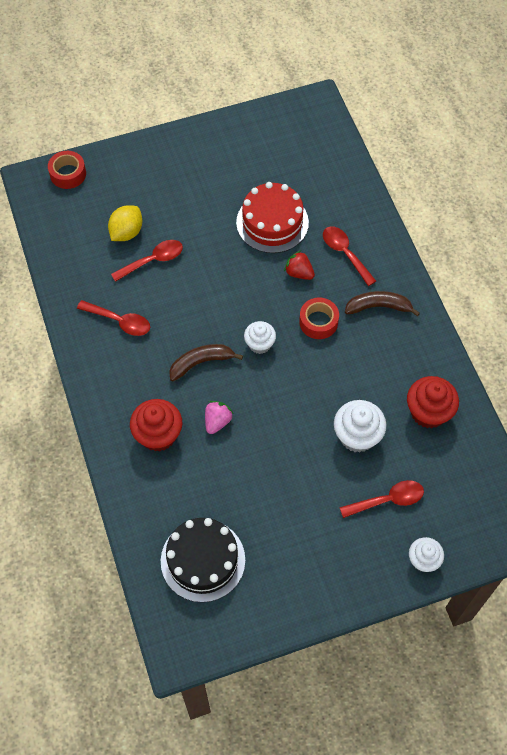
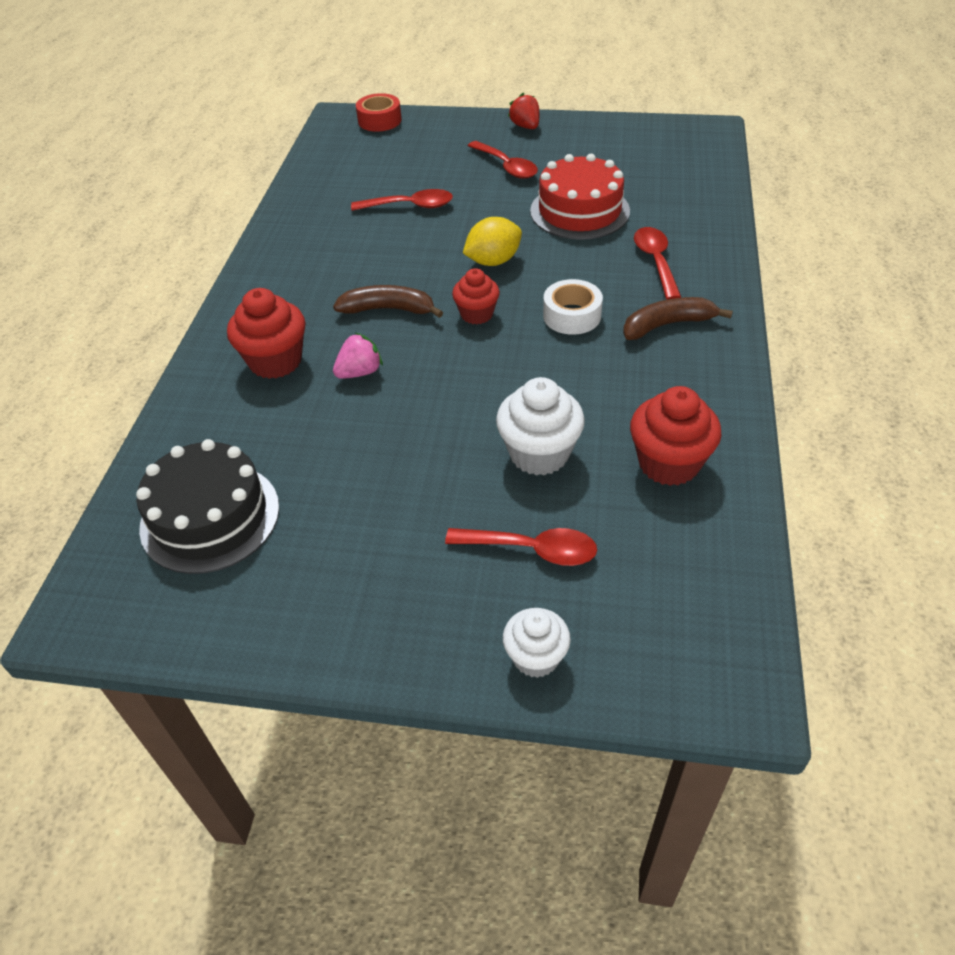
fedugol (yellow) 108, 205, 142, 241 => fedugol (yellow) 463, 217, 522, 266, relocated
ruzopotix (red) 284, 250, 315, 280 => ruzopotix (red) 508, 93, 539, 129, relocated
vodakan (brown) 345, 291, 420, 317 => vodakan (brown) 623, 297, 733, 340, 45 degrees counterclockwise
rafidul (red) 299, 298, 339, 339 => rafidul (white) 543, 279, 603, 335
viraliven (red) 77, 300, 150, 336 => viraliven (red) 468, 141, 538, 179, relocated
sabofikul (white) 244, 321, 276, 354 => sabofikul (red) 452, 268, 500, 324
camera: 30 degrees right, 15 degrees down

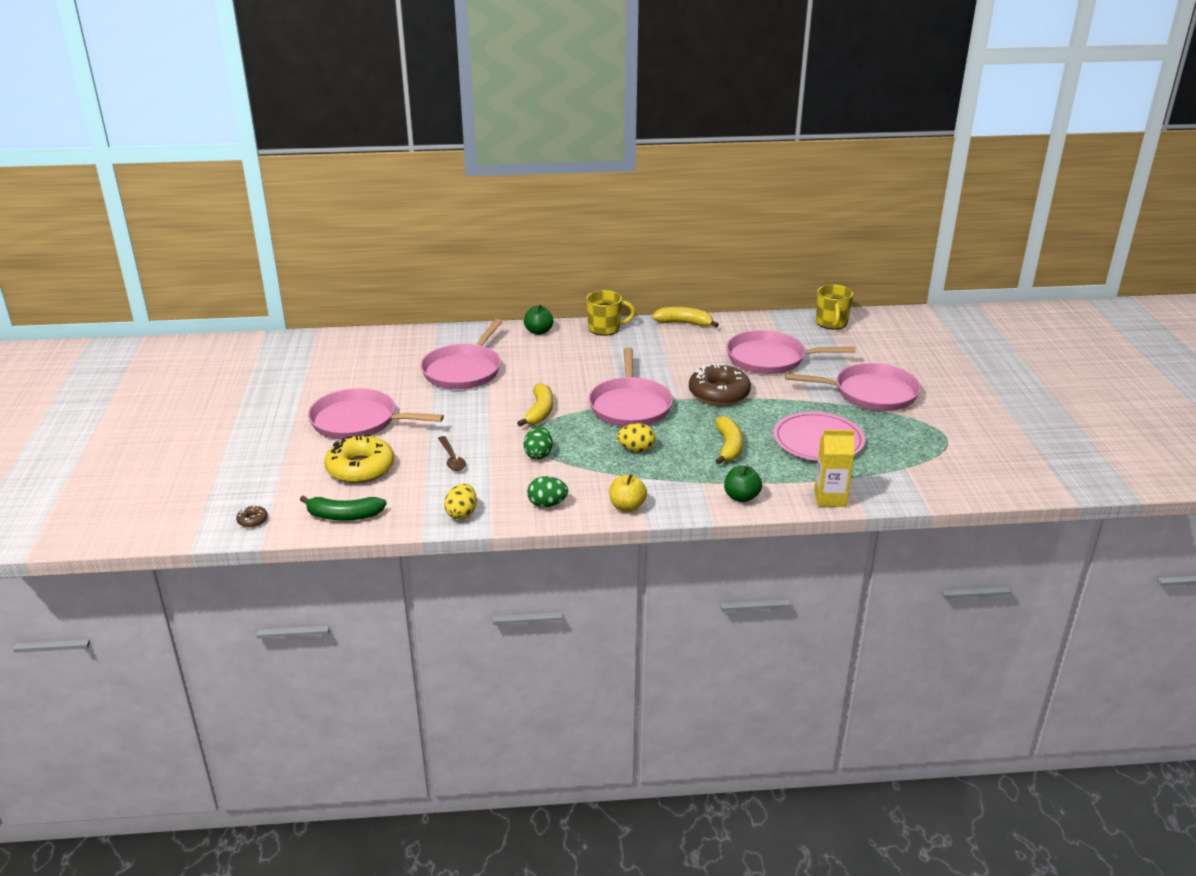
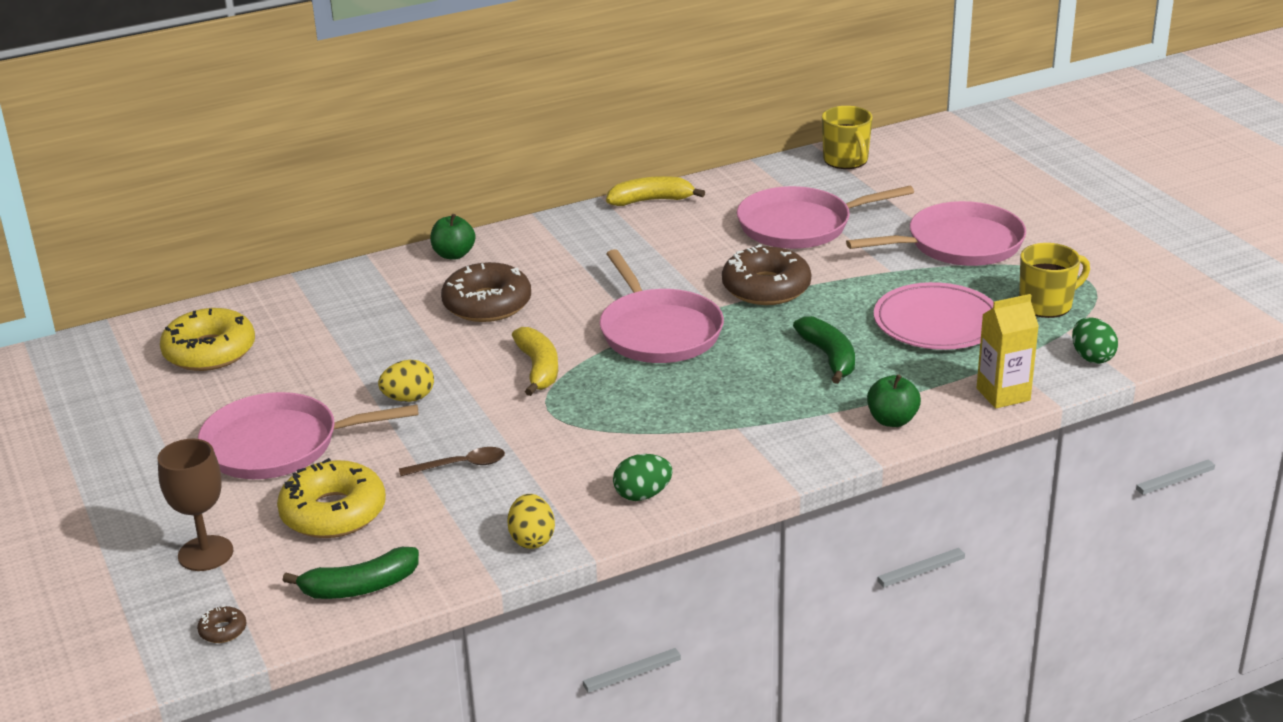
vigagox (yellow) 586, 290, 635, 336 => vigagox (yellow) 1019, 243, 1090, 318, relocated
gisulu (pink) 420, 319, 502, 389 => nothing
vodakan (yellow) 715, 416, 743, 464 => vodakan (green) 793, 316, 855, 384
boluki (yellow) 617, 423, 655, 452 => boluki (yellow) 378, 360, 434, 402, relocated
boluki (green) 523, 427, 553, 460 => boluki (green) 1072, 317, 1118, 364, relocated
viraliven (brown) 438, 436, 466, 471 => viraliven (brown) 399, 447, 505, 476, 60 degrees counterclockwise
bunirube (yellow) 609, 474, 647, 512 => nothing
nothing => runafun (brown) 441, 262, 531, 322
nothing => runafun (yellow) 160, 308, 255, 371
nothing => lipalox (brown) 158, 439, 233, 571
camera: 20 degrees left, 0 degrees up

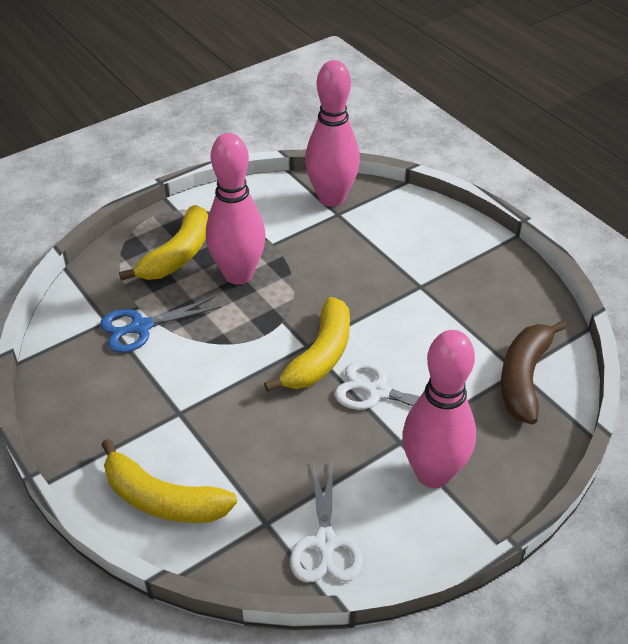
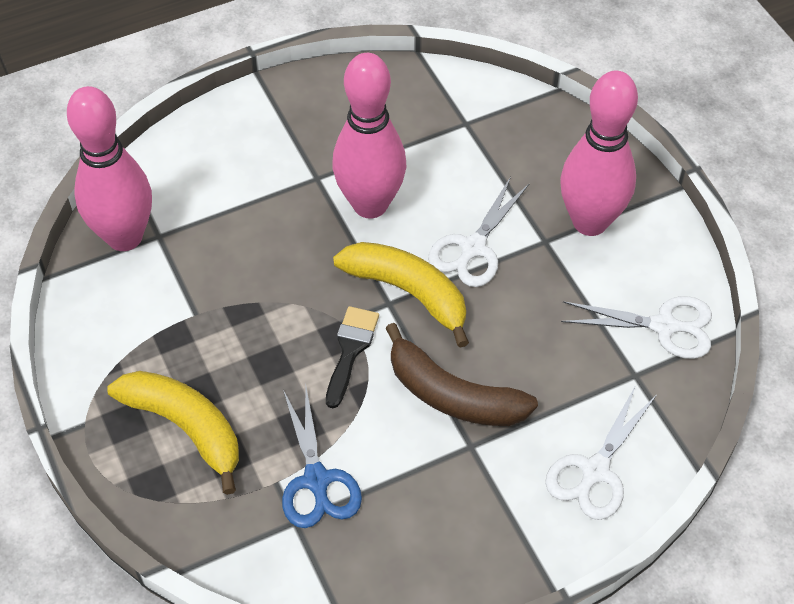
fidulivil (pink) 206, 133, 266, 284 => fidulivil (pink) 332, 53, 406, 219, relocated
vodakan (brown) 501, 320, 567, 425 => vodakan (brown) 385, 323, 538, 426, relocated
vodakan (yellow) 102, 439, 237, 523 => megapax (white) 545, 385, 657, 520
nothing => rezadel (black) 326, 306, 379, 408
camera: 80 degrees left, 10 degrees up

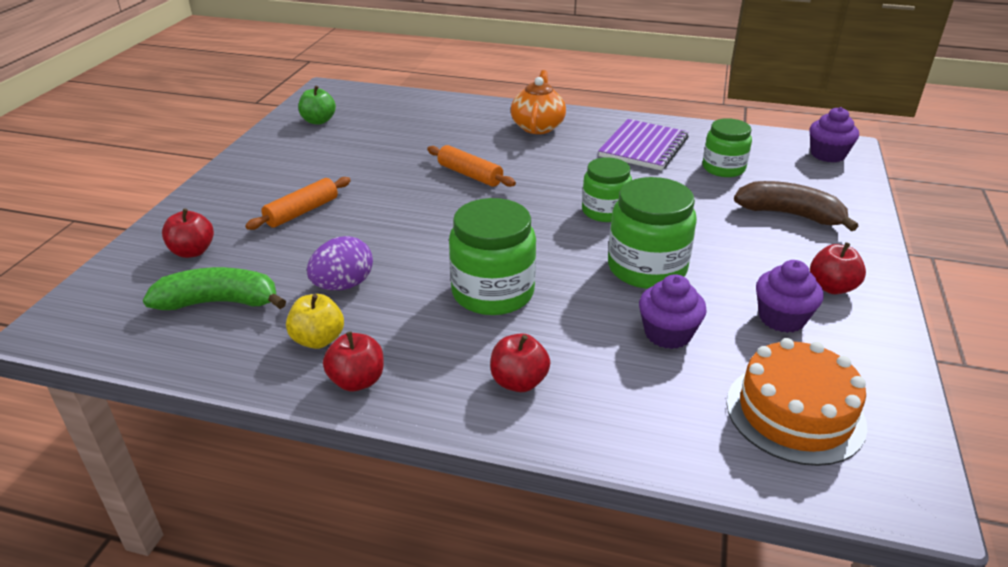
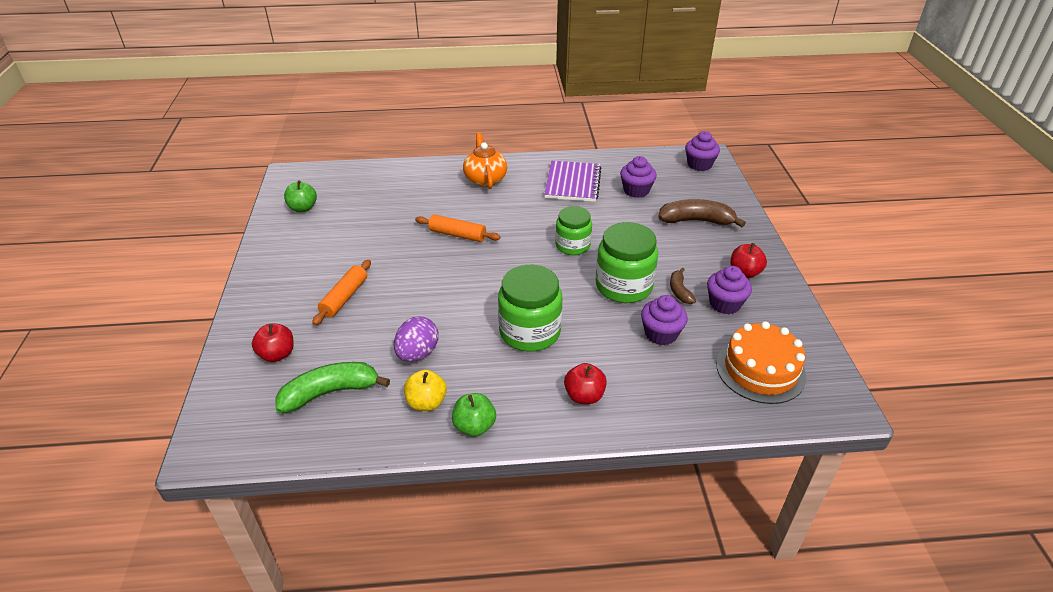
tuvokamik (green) 702, 118, 752, 177 => sabofikul (purple) 620, 156, 657, 198
bunirube (red) 323, 332, 384, 391 => bunirube (green) 452, 393, 496, 436
nothing => vodakan (brown) 670, 268, 696, 304
camera: 20 degrees left, 5 degrees up

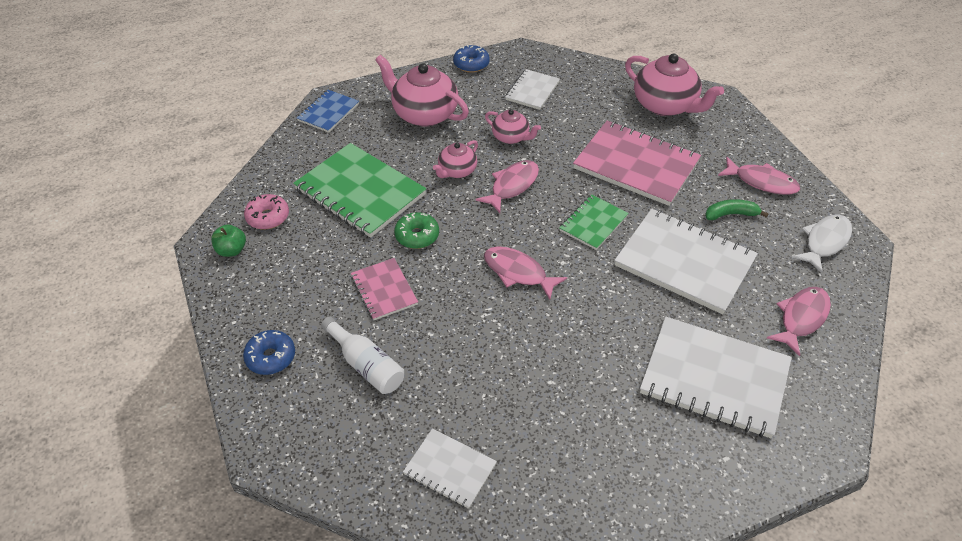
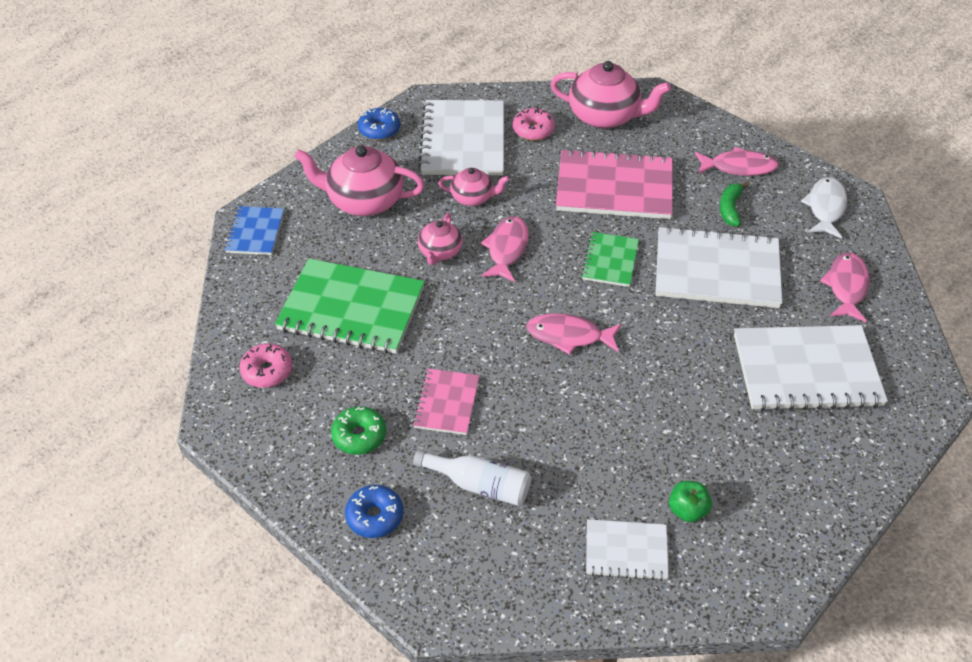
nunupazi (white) 505, 69, 560, 110 => nunupazi (white) 418, 100, 504, 175, x1.87
vodakan (green) 705, 199, 769, 220 => vodakan (green) 720, 182, 749, 226, 45 degrees counterclockwise
runafun (green) 394, 212, 439, 249 => runafun (green) 331, 406, 386, 454, relocated
bunirube (green) 211, 224, 246, 257 => bunirube (green) 669, 481, 712, 522, relocated
nunupazi (pink) 351, 258, 418, 320 => nunupazi (pink) 413, 369, 480, 435, 60 degrees clockwise
nothing => runafun (pink) 513, 108, 555, 141
camera: 25 degrees left, 0 degrees up

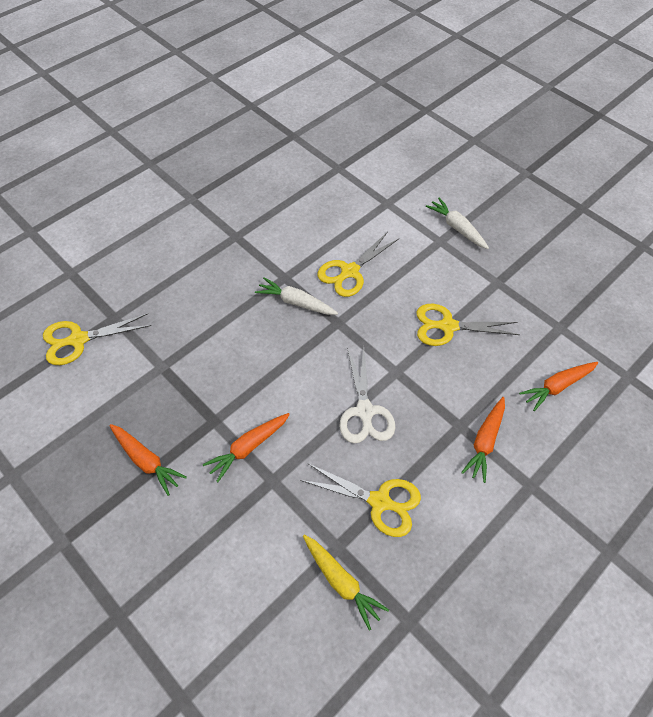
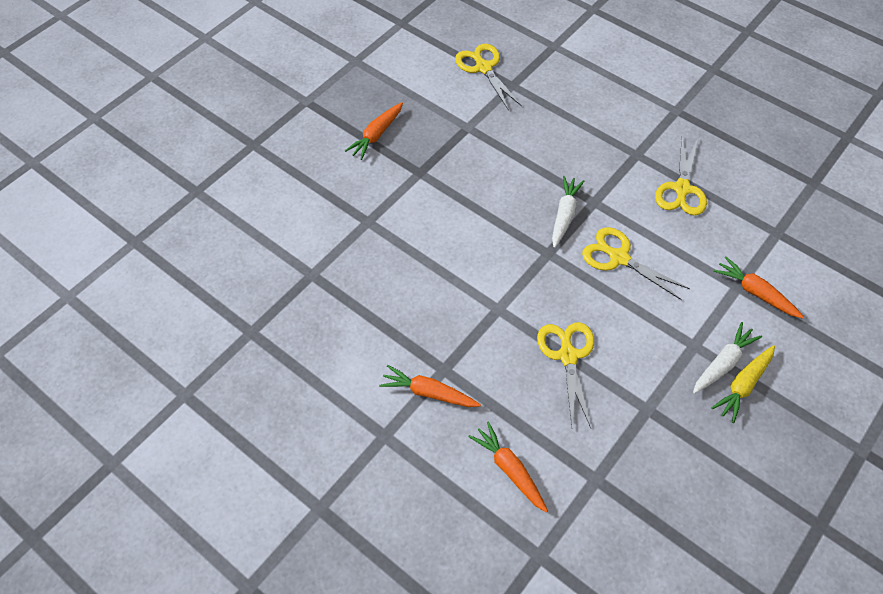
megapax (white) 339, 348, 395, 443 => nothing
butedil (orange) 203, 413, 290, 482 => butedil (orange) 714, 257, 804, 319, relocated
megapax (yellow) 300, 463, 421, 537 => megapax (yellow) 655, 138, 707, 215, relocated
butedil (yellow) 303, 535, 389, 631 => butedil (yellow) 711, 345, 775, 423, relocated
camera: 85 degrees right, 0 degrees up

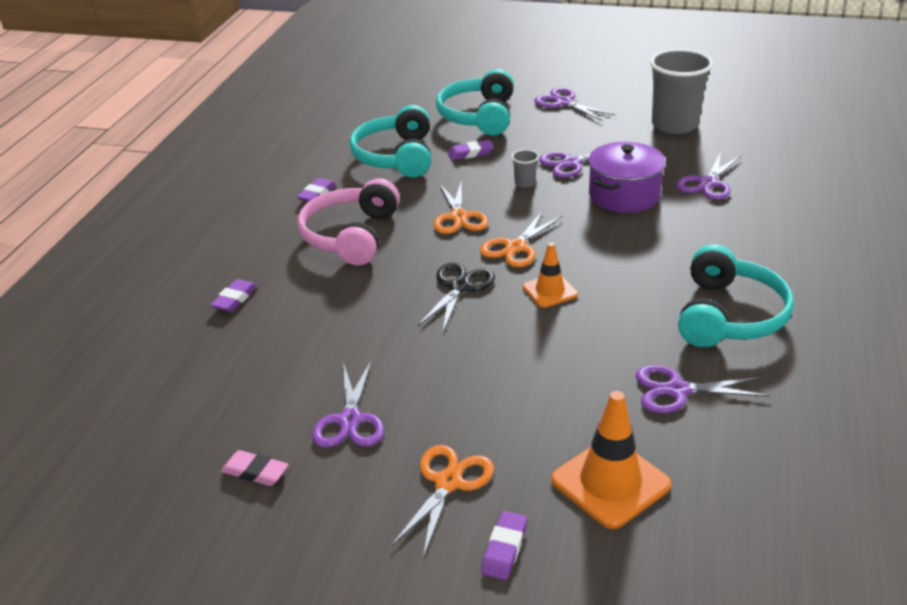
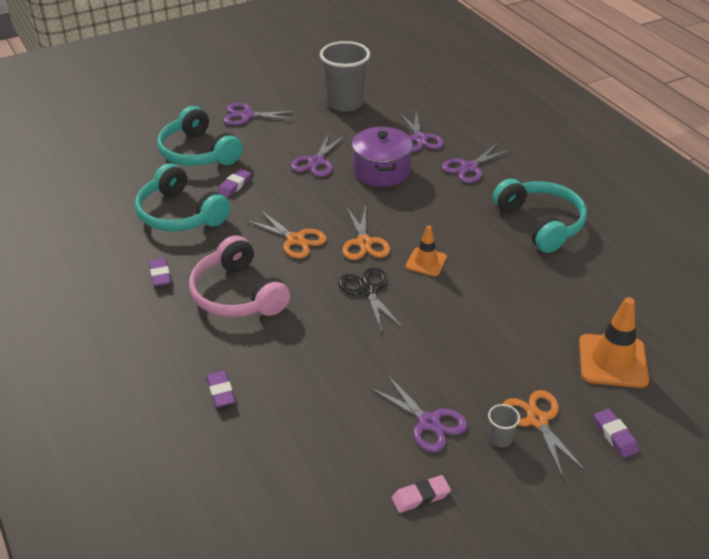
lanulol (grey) 511, 149, 539, 188 => lanulol (grey) 488, 404, 520, 447, relocated
megapax (purple) 636, 365, 770, 413 => megapax (purple) 442, 143, 512, 183, relocated
camera: 45 degrees left, 5 degrees up

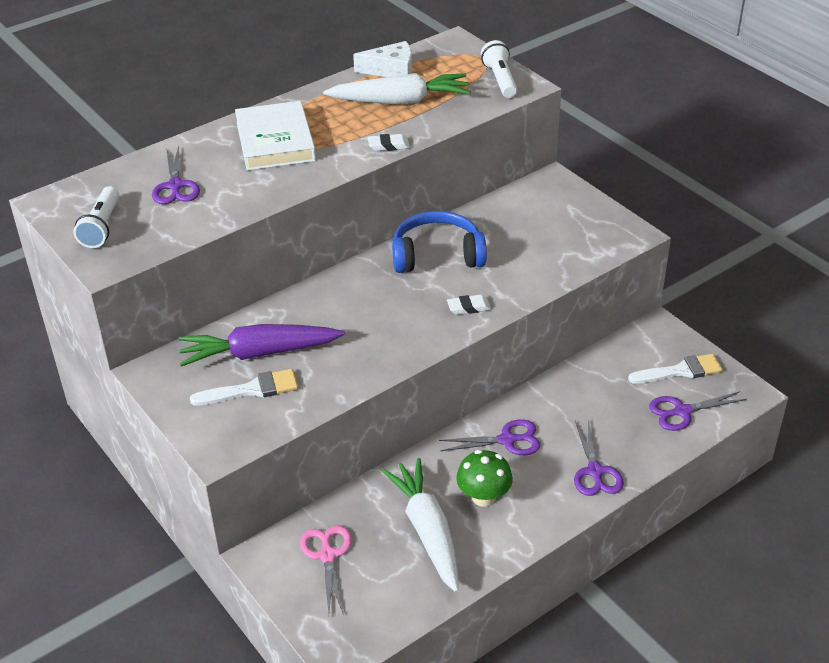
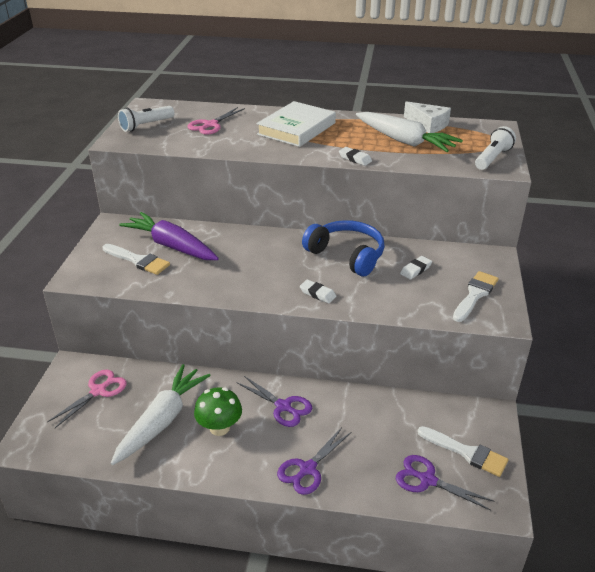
megapax (purple) 152, 146, 200, 204 => megapax (pink) 187, 107, 245, 135
nothing => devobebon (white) 400, 256, 432, 280
nothing => rezadel (white) 453, 271, 499, 322
camera: 45 degrees right, 5 degrees down

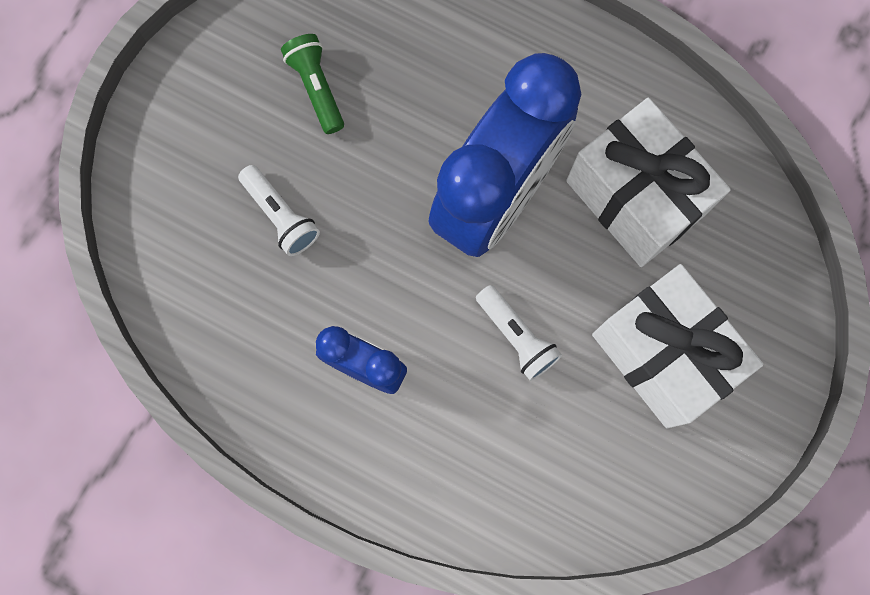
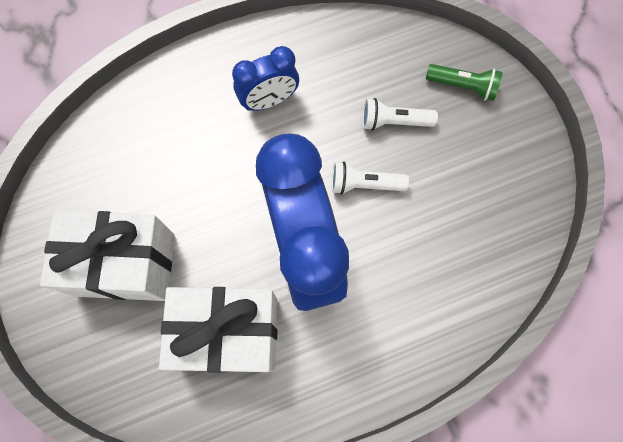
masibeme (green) 281, 34, 344, 134 => masibeme (green) 426, 64, 503, 101, relocated
masibeme (white) 476, 285, 562, 381 => masibeme (white) 332, 162, 409, 195, relocated
camera: 130 degrees right, 5 degrees down

